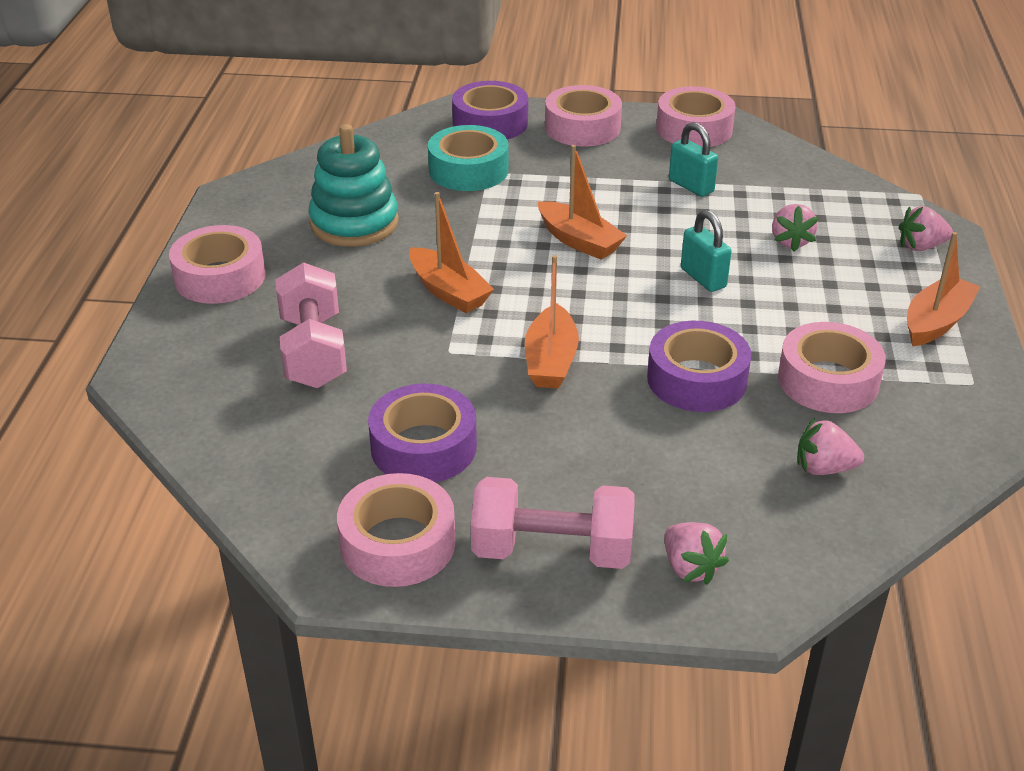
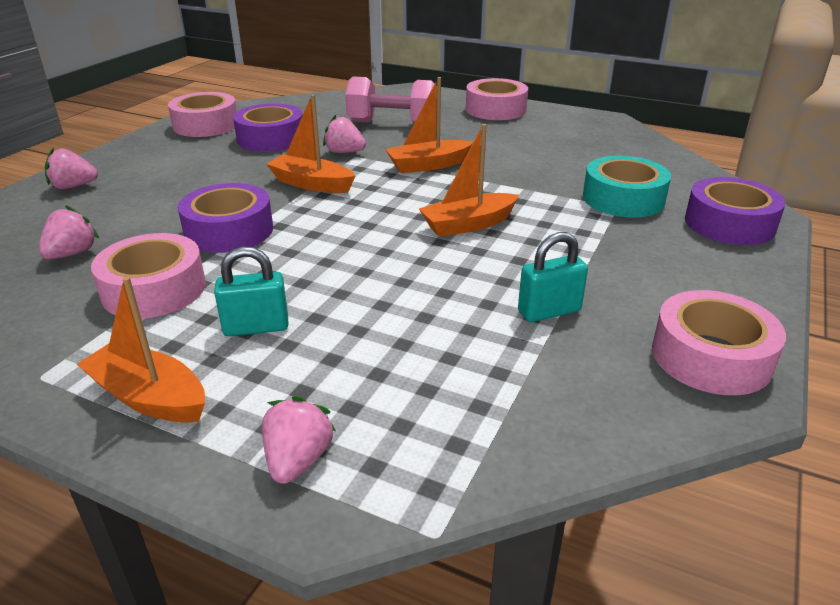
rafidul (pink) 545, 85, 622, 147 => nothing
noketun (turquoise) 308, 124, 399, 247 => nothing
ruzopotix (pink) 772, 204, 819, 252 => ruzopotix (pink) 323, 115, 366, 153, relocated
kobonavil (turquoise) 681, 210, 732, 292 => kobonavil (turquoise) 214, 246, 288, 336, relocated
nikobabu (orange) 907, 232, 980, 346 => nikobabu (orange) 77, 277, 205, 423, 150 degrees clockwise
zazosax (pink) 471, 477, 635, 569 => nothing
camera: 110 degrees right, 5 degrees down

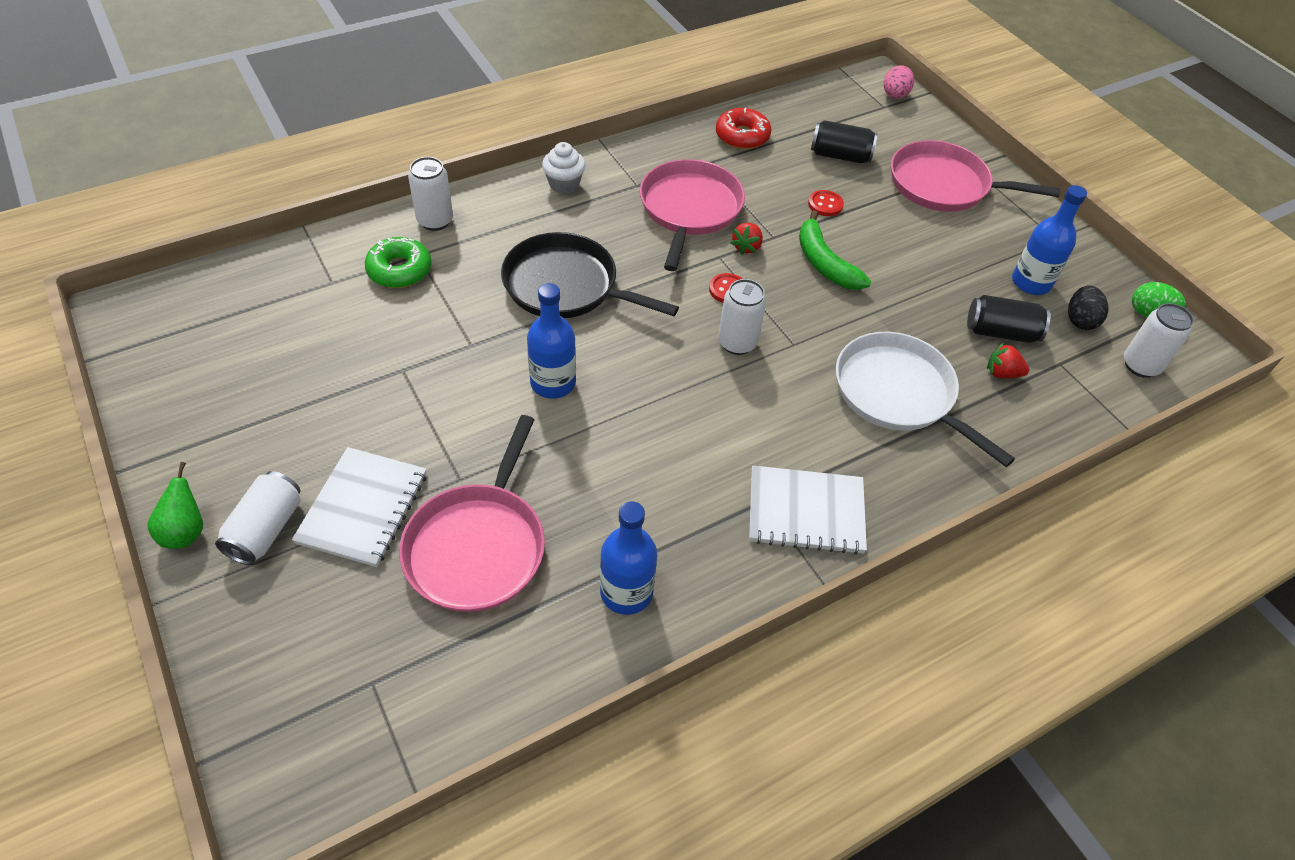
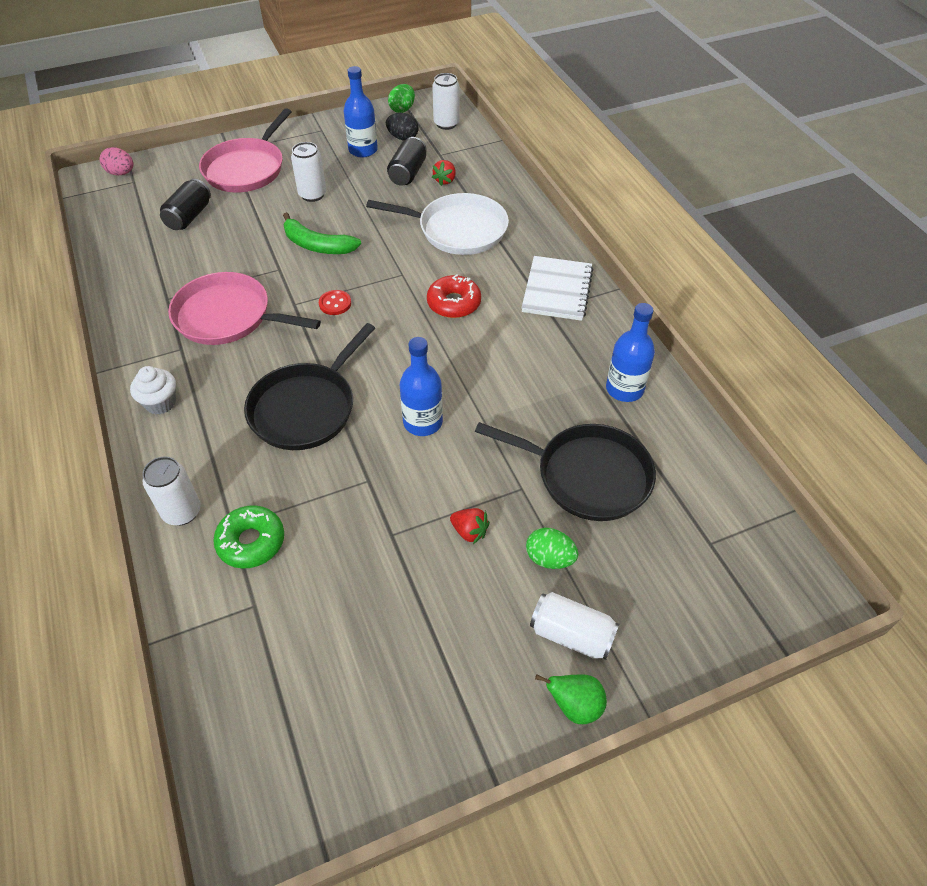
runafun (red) 716, 107, 771, 149 => runafun (red) 427, 275, 481, 318, relocated
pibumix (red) 808, 190, 844, 216 => nothing
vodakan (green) 799, 210, 871, 290 => vodakan (green) 283, 212, 361, 254, 45 degrees clockwise
ruzopotix (red) 731, 223, 763, 255 => ruzopotix (red) 450, 508, 490, 544, relocated
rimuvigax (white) 718, 279, 766, 355 => rimuvigax (white) 291, 142, 326, 202, relocated
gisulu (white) 836, 332, 1015, 467 => gisulu (white) 366, 193, 509, 255, 135 degrees counterclockwise
gisulu (pink) 399, 415, 545, 612 => gisulu (black) 475, 422, 656, 521
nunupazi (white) 292, 447, 427, 567 => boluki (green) 526, 528, 578, 569
camera: 80 degrees left, 0 degrees up

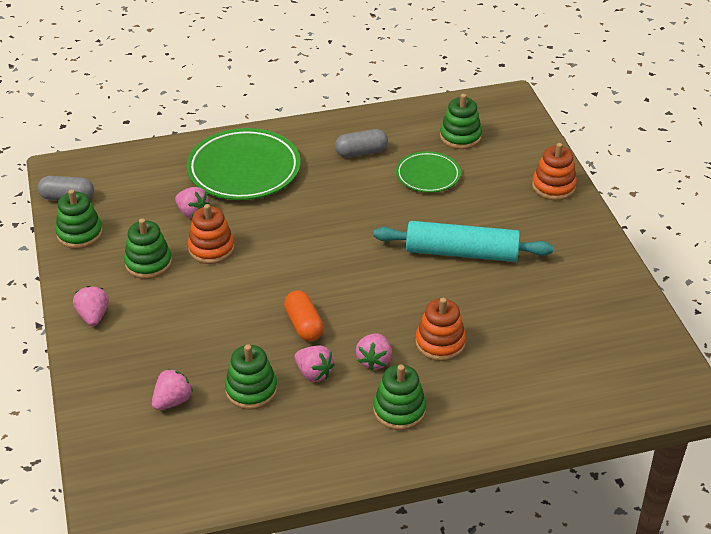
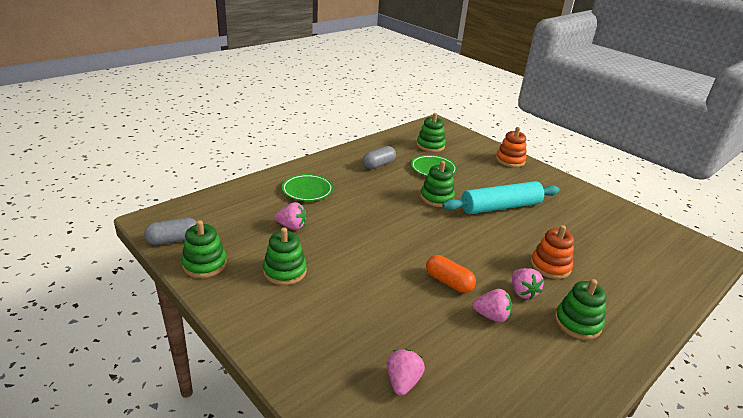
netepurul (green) 186, 128, 301, 200 => netepurul (green) 282, 174, 333, 201, x0.57
noketun (orange) 188, 204, 235, 264 => nothing
ruzopotix (pink) 73, 286, 109, 326 => nothing
noketun (green) 225, 344, 277, 410 => noketun (green) 420, 161, 455, 207, relocated
camera: 30 degrees left, 10 degrees down

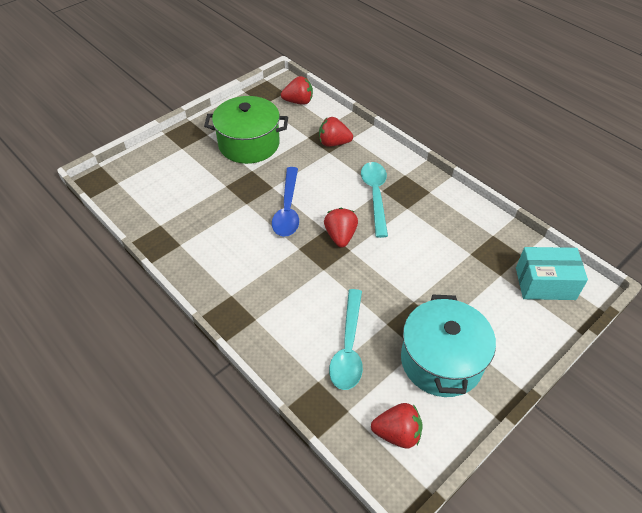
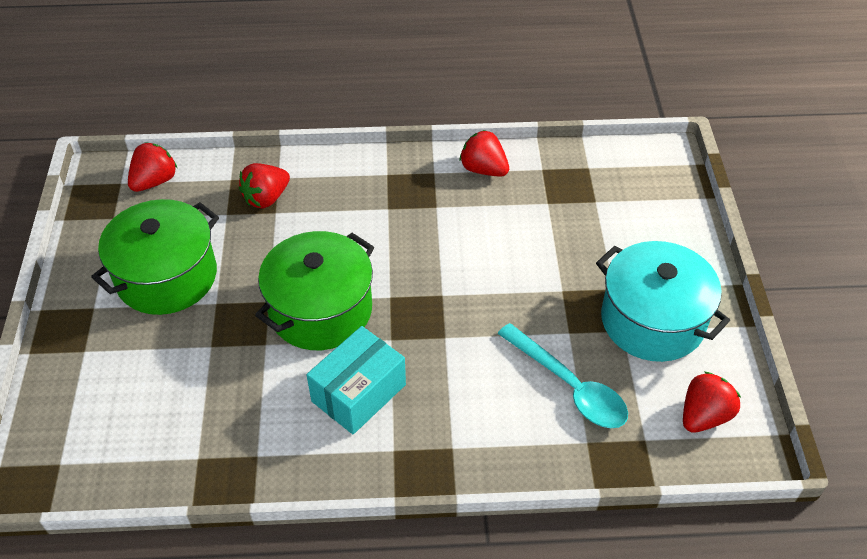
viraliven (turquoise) 361, 162, 388, 238 => nothing
viraliven (blue) 272, 167, 299, 237 => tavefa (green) 255, 231, 374, 350
ruzopotix (red) 324, 208, 358, 247 => ruzopotix (red) 460, 130, 509, 177, relocated
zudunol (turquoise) 516, 247, 588, 300 => zudunol (turquoise) 306, 326, 406, 434, relocated
camera: 50 degrees left, 0 degrees up

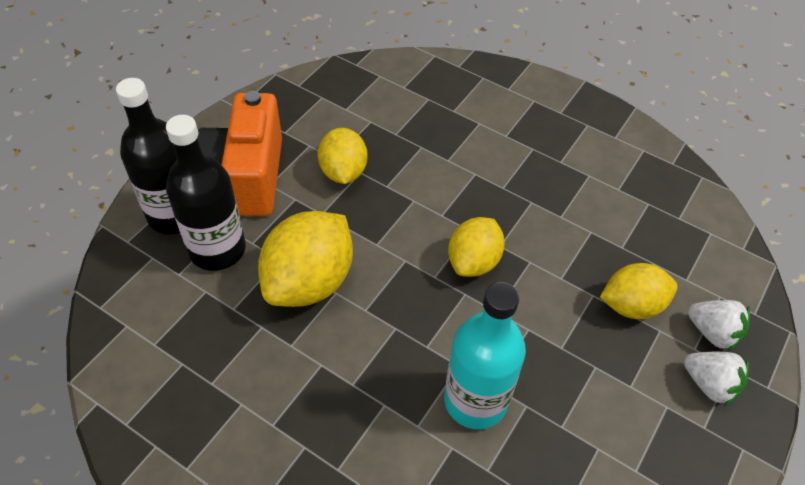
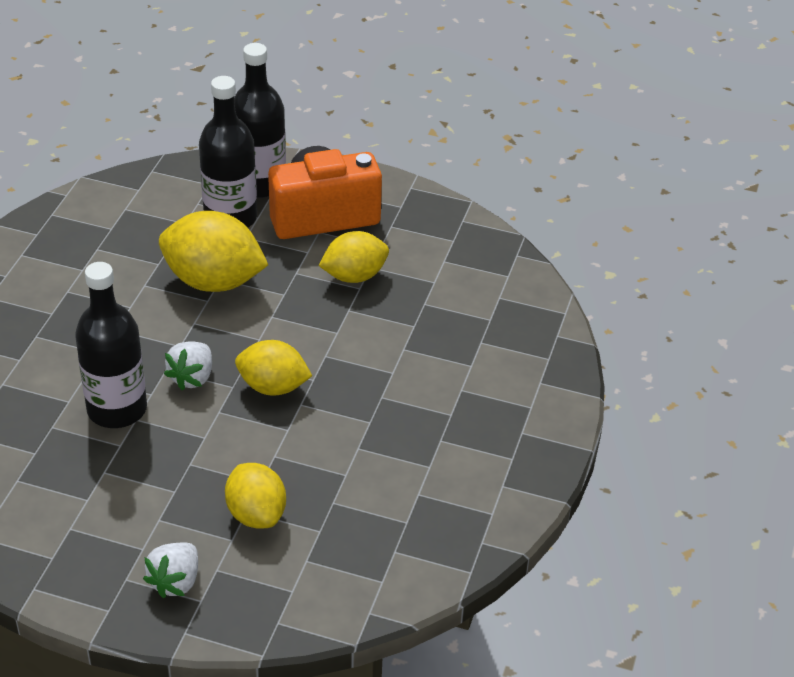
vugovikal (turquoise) 444, 282, 526, 429 => vugovikal (black) 75, 262, 147, 428
ruzopotix (white) 688, 300, 750, 351 => ruzopotix (white) 164, 341, 212, 390, relocated
camera: 75 degrees right, 10 degrees down

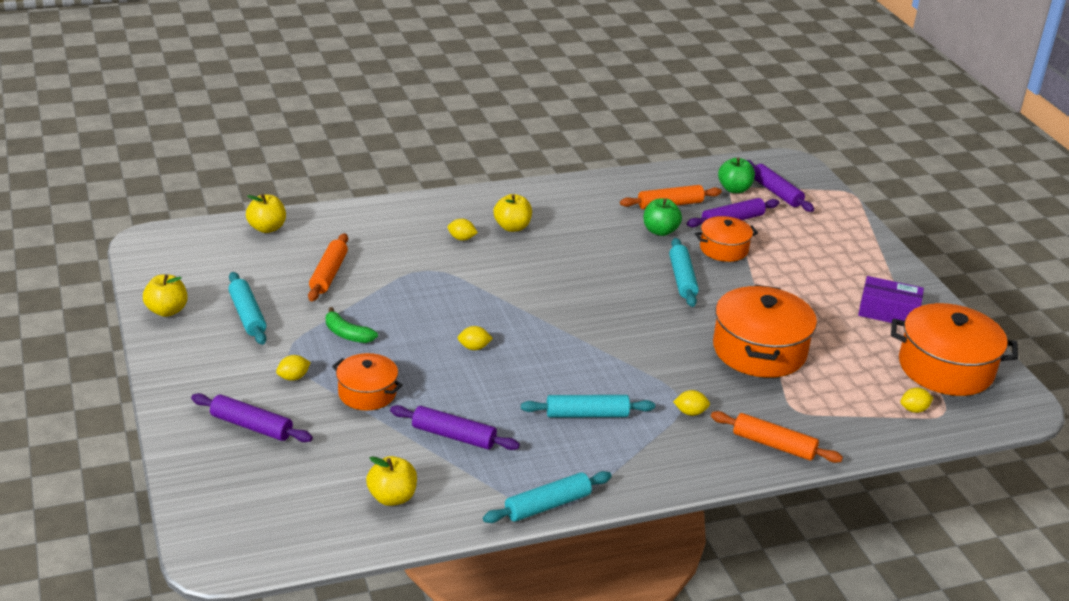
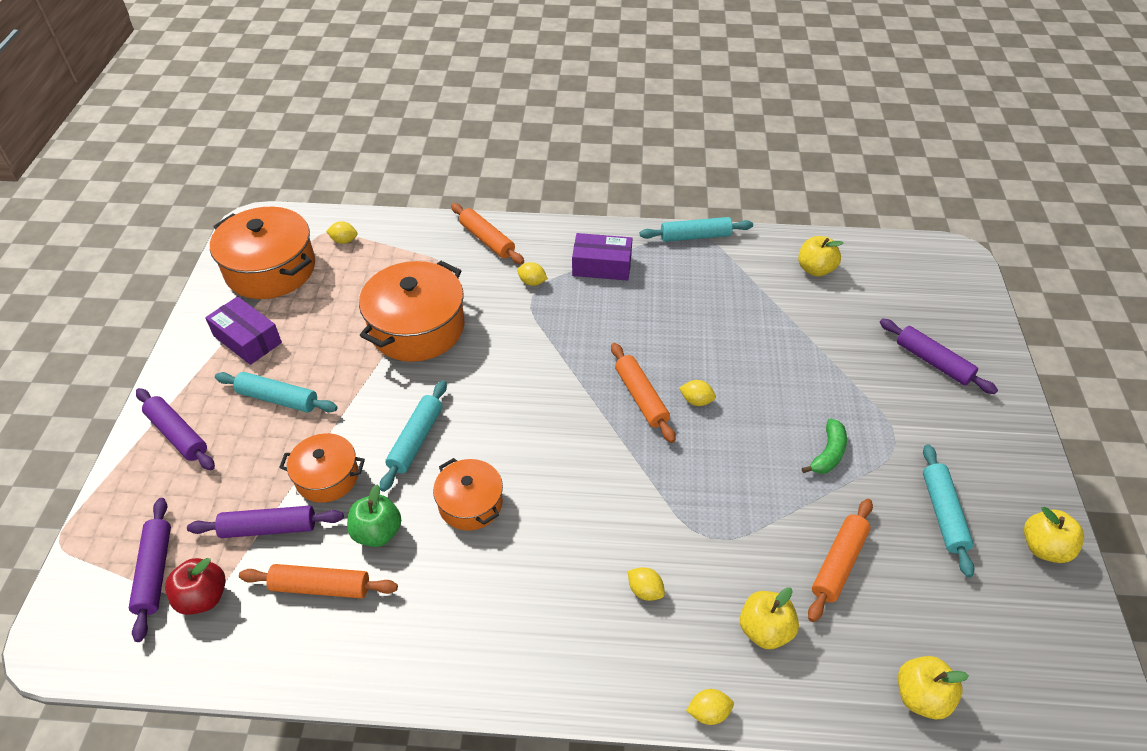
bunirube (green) 718, 158, 755, 193 => bunirube (red) 165, 558, 226, 615
bunirube (yellow) 493, 194, 532, 232 => bunirube (yellow) 740, 587, 799, 649, relocated
vodakan (green) 326, 307, 378, 343 => vodakan (green) 802, 418, 847, 474, 60 degrees clockwise
tavefa (orange) 332, 353, 403, 410 => tavefa (orange) 433, 458, 503, 531, relocated
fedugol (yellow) 276, 355, 311, 381 => fedugol (yellow) 686, 689, 734, 725, relocated
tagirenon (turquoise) 521, 395, 655, 418 => tagirenon (turquoise) 215, 372, 338, 413, relocated
tagirenon (purple) 390, 405, 520, 450 => tagirenon (purple) 136, 388, 215, 470, relocated
nothing => zudunol (purple) 572, 233, 633, 281
nothing => tagirenon (orange) 611, 343, 676, 443
camera: 155 degrees left, 15 degrees up

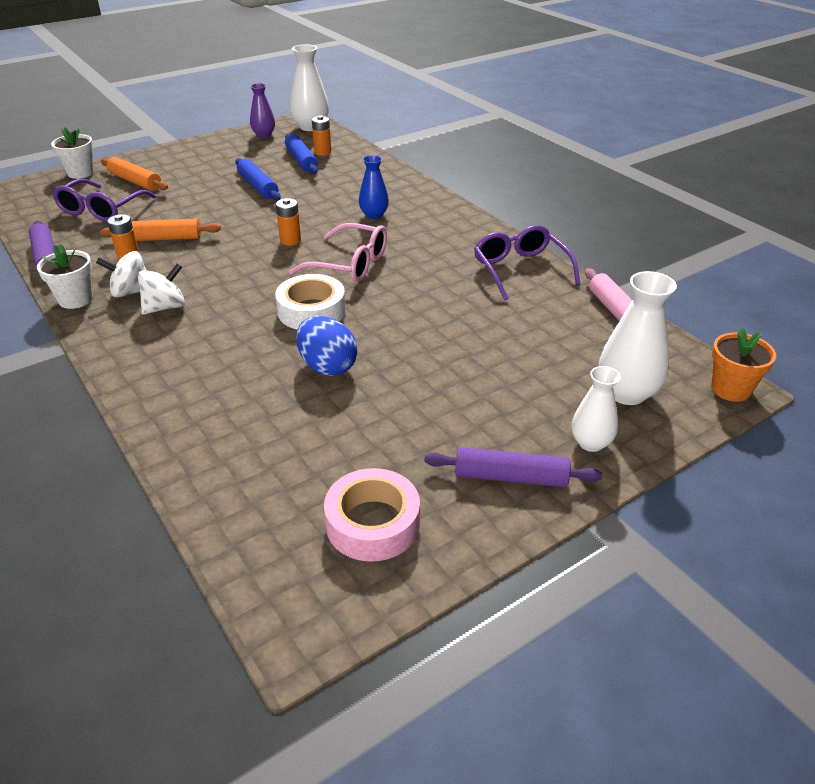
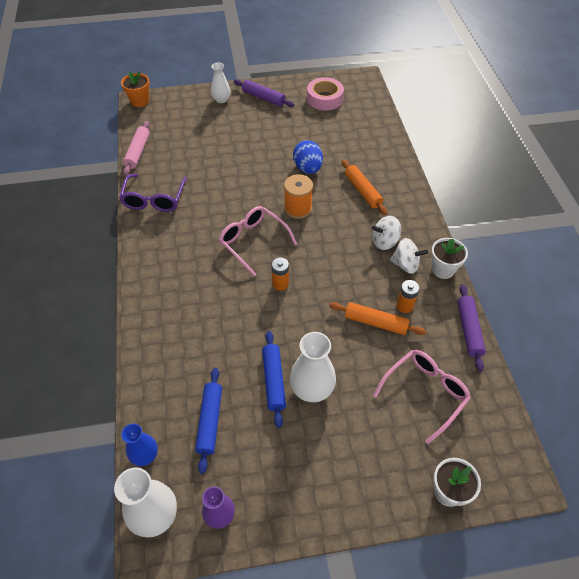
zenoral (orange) 312, 115, 331, 156 => nothing
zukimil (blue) 359, 155, 389, 219 => zukimil (blue) 121, 423, 158, 466, relocated
tagirenon (orange) 101, 157, 168, 191 => tagirenon (orange) 342, 160, 388, 215, relocated
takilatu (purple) 52, 179, 156, 222 => takilatu (pink) 373, 350, 471, 444
zukimil (white) 599, 271, 677, 405 => zukimil (white) 290, 332, 336, 402, relocated
rafidul (white) 275, 274, 346, 330 => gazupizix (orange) 284, 174, 313, 219
camera: 155 degrees left, 15 degrees up

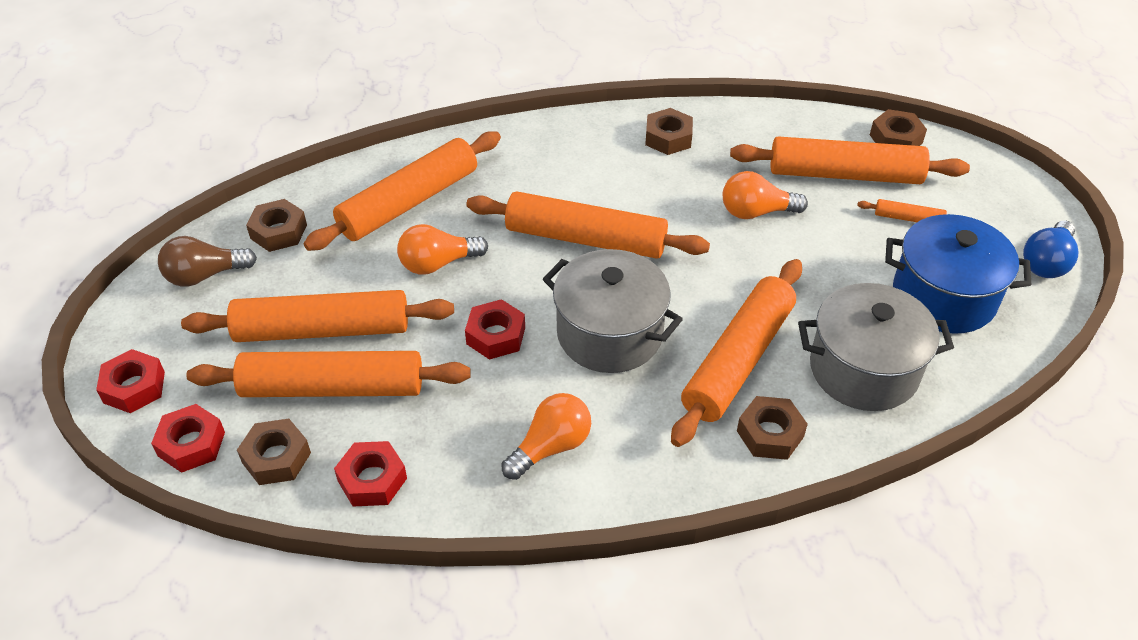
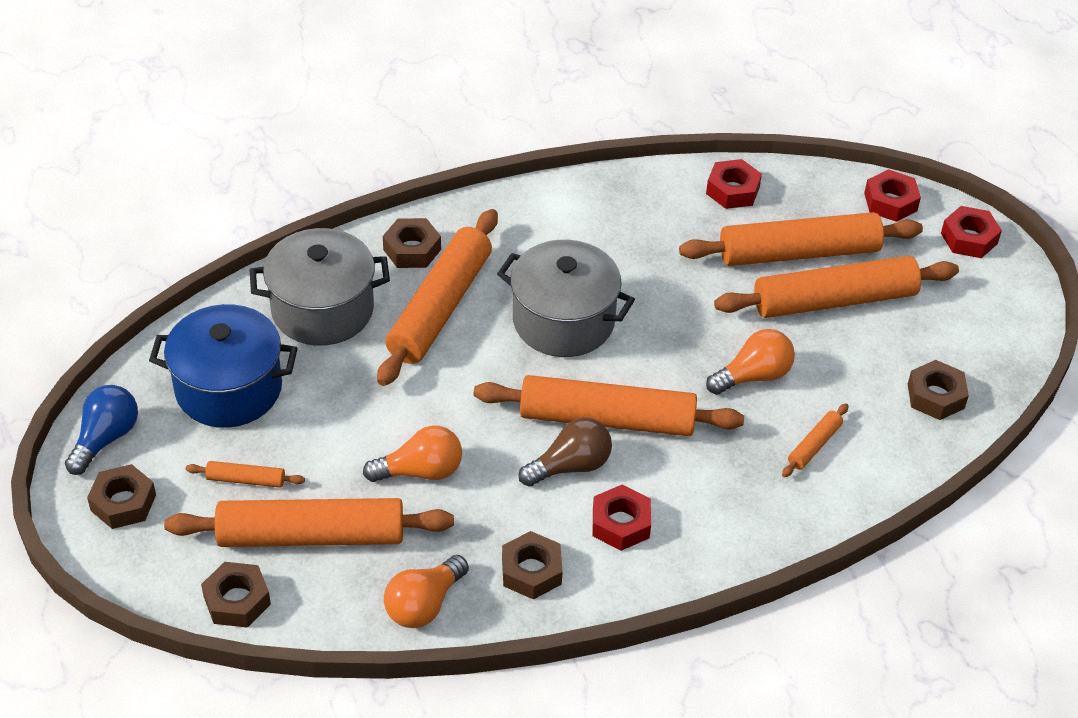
tagirenon (orange) 304, 131, 501, 251 => tagirenon (orange) 782, 404, 849, 477, x0.43
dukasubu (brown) 158, 236, 257, 287 => dukasubu (brown) 519, 417, 612, 487, relocated
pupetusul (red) 465, 299, 525, 360 => pupetusul (red) 593, 485, 651, 551, relocated
dukasubu (orange) 501, 393, 591, 480 => dukasubu (orange) 384, 555, 469, 628, relocated
pupetusul (brown) 237, 419, 311, 485 => pupetusul (brown) 87, 464, 156, 529, relocated
camera: 170 degrees right, 0 degrees up

